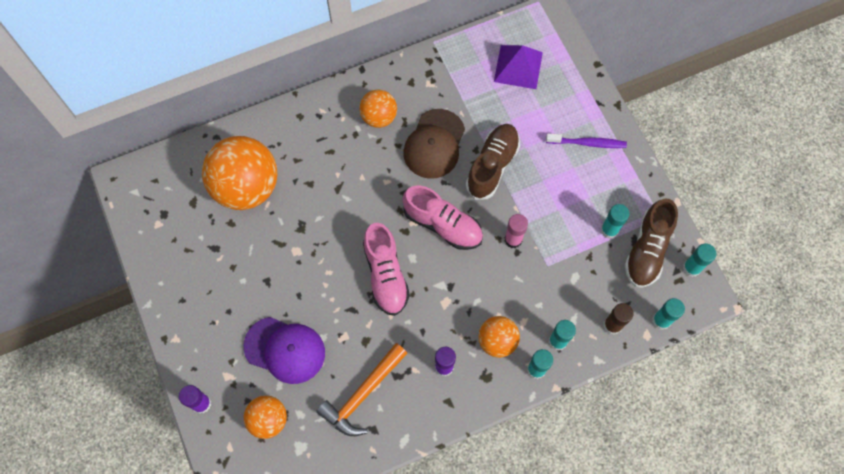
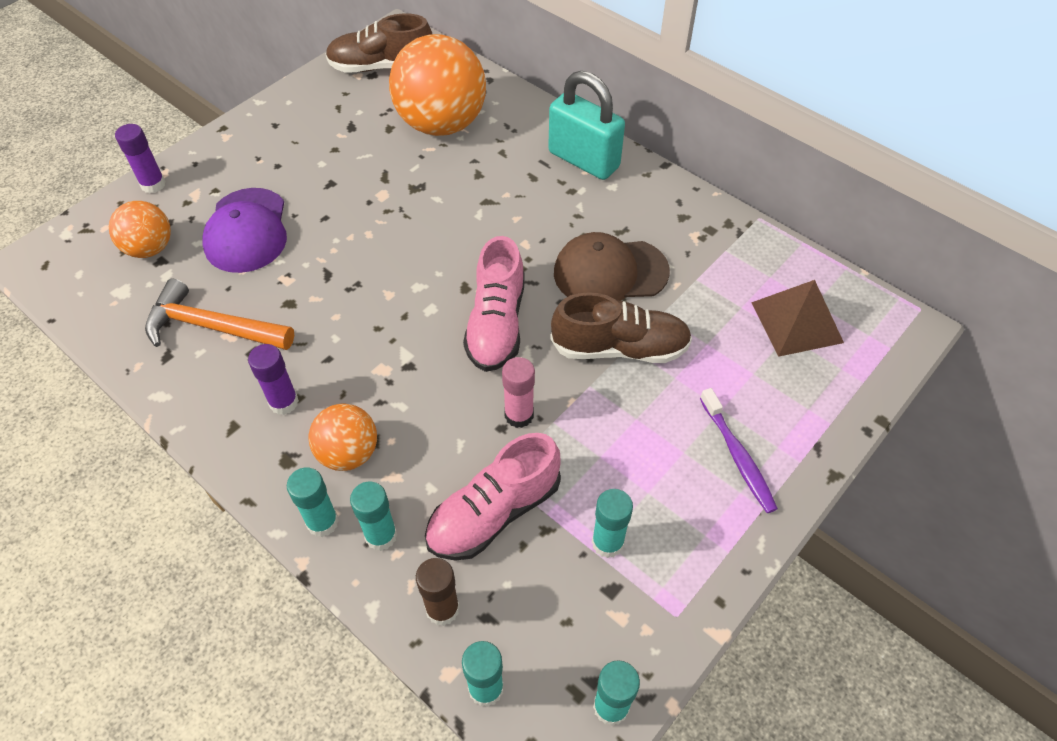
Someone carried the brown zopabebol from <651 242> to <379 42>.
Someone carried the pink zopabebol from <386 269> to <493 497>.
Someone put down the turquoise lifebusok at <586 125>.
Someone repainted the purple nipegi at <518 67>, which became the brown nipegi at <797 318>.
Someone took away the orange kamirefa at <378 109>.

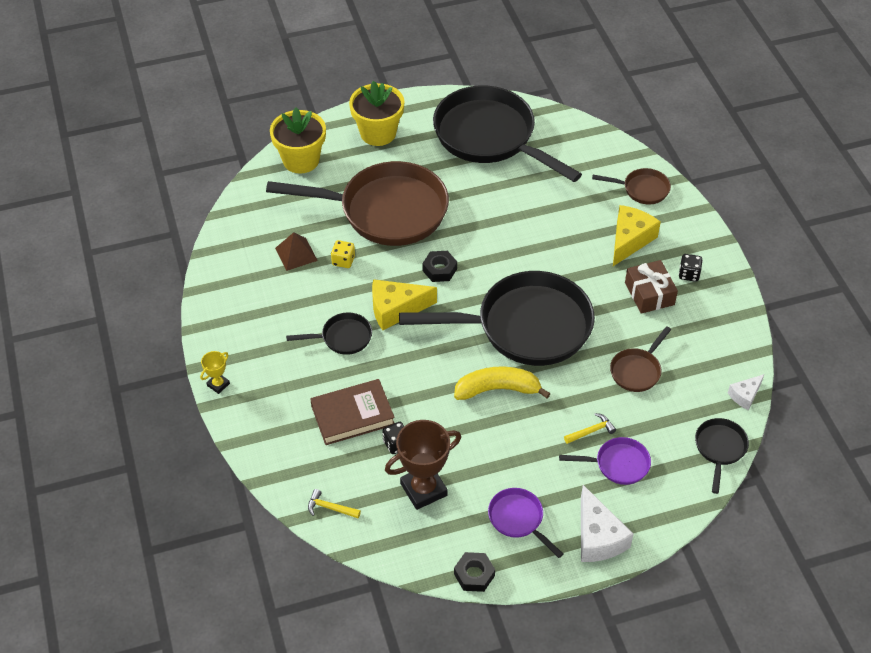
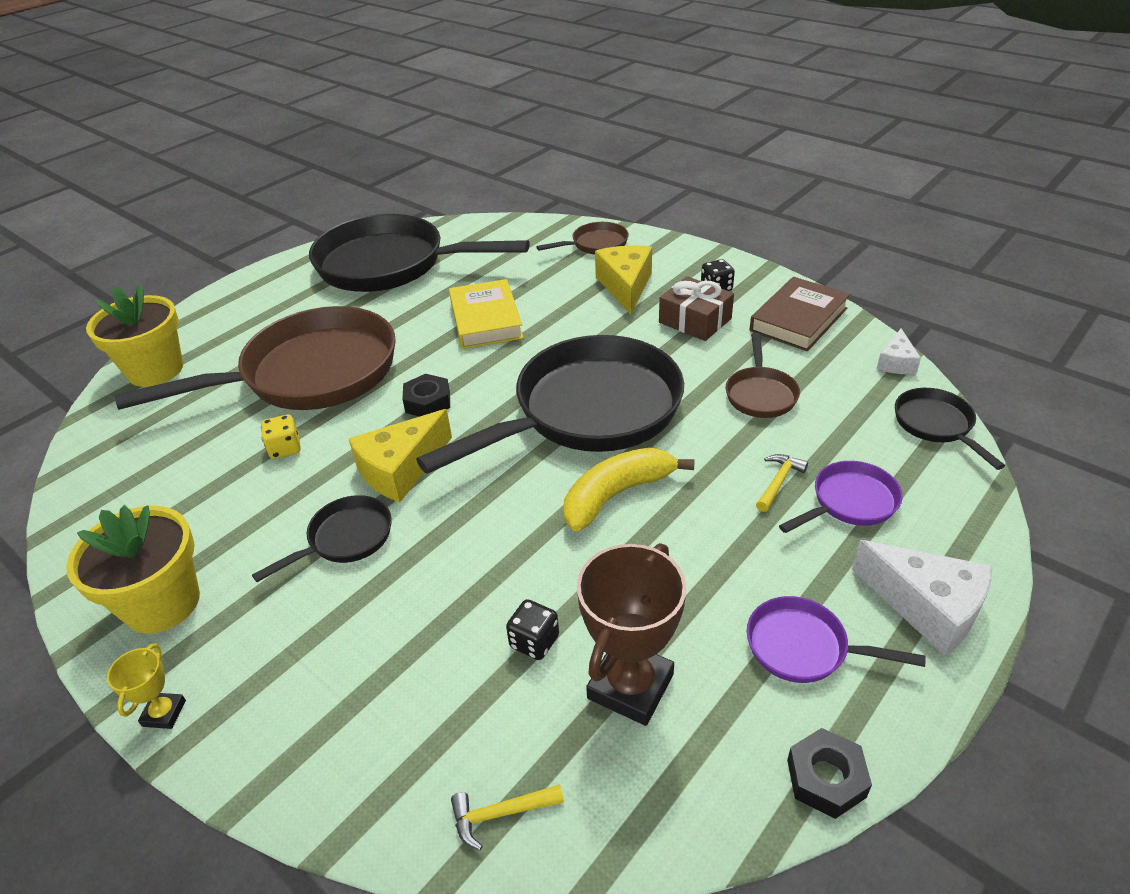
Someone carried the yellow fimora from <377 113> to <133 569>.
Someone put down the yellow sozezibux at <486 314>.
Someone carried the brown sozezibux from <352 412> to <799 314>.
Someone took away the brown nipegi at <296 251>.

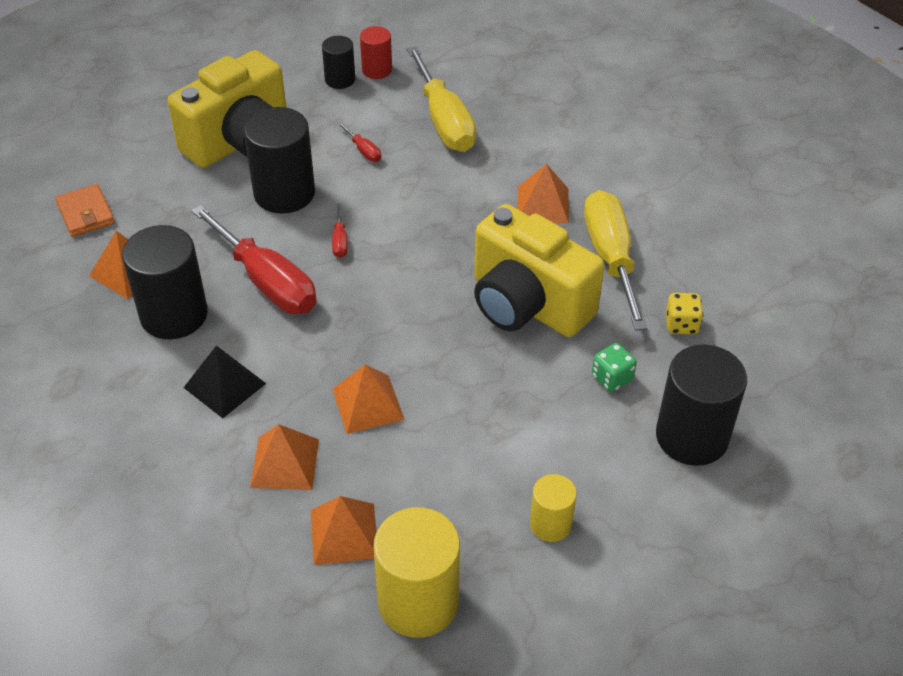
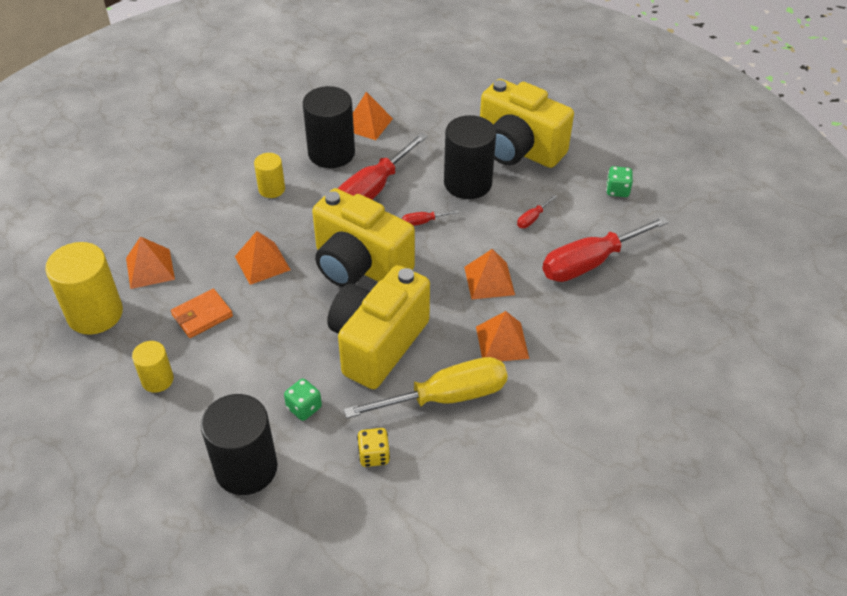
Someone carried the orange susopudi from <85 210> to <202 313>.
Someone swapped the black nipegi at <224 382> for the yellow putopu at <269 175>.
Someone put down the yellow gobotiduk at <363 237>.
Someone carried the orange nipegi from <284 457> to <489 274>.
Someone repainted the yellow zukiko at <441 99>, which became the red zukiko at <605 249>.
Someone swapped the black putopu at <338 62> for the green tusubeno at <619 181>.
Someone took away the red putopu at <376 52>.

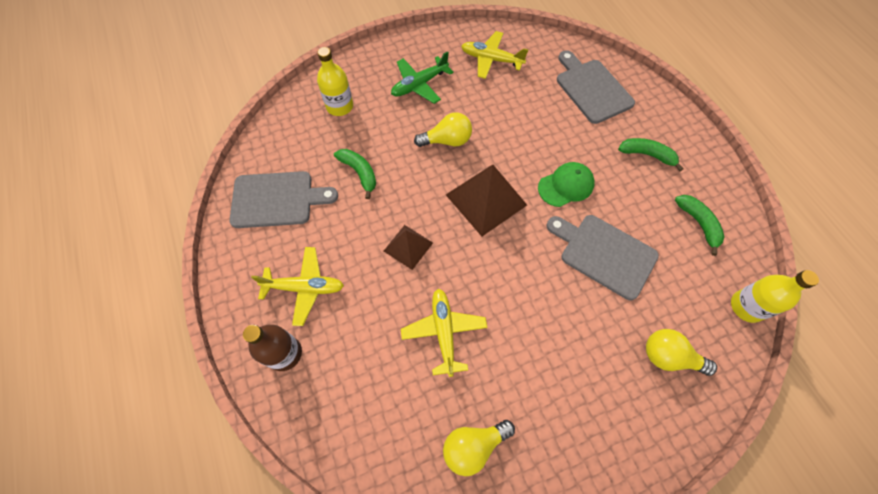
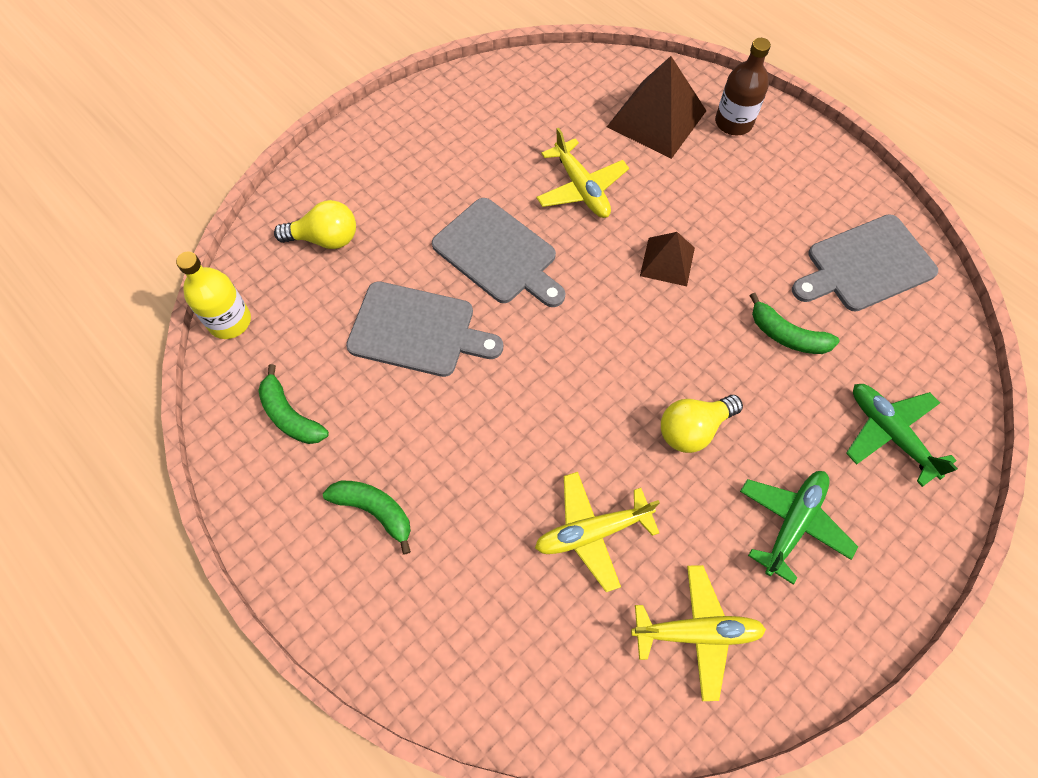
Someone rotated the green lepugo at <651 154> by 150 degrees counterclockwise.
Someone carried the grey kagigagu from <596 87> to <498 252>.
Someone carried the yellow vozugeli from <297 286> to <597 532>.
Someone carried the brown nipegi from <486 200> to <656 107>.
Someone swapped the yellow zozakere at <335 81> for the green vozugeli at <902 435>.
Someone took away the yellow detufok at <479 448>.
Someone took away the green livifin at <566 184>.

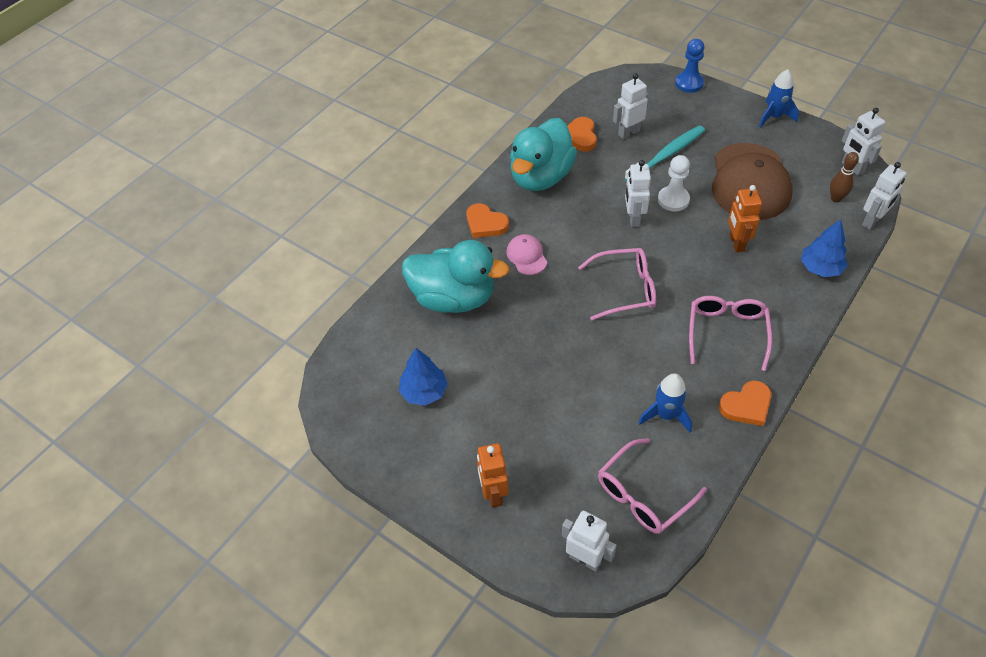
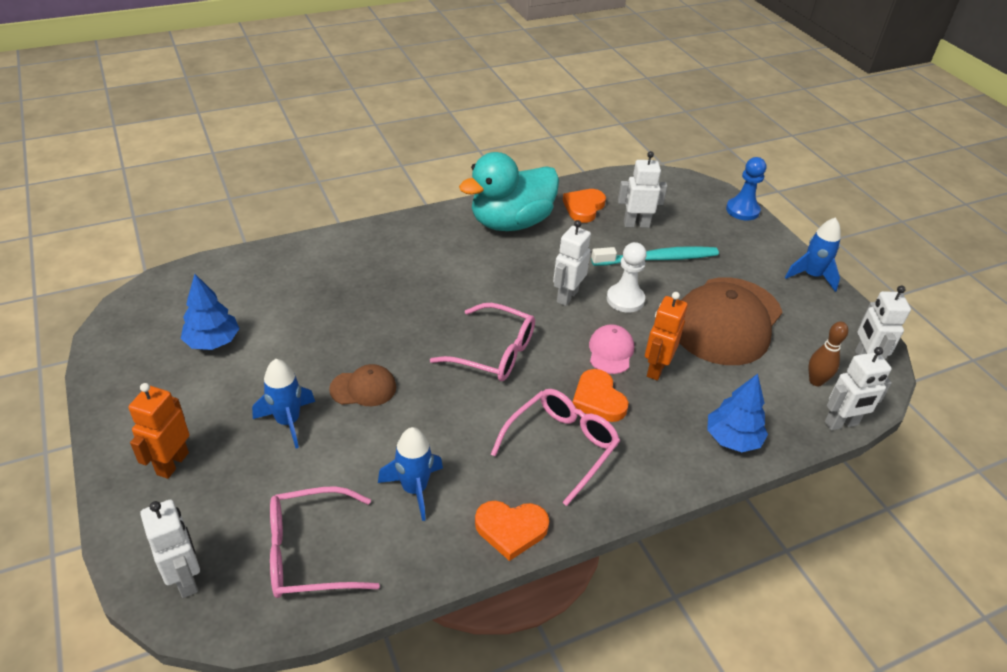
Someone put down the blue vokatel at <283 403>.
Someone put down the brown livifin at <362 385>.
Someone carried the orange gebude from <487 220> to <601 395>.
Someone carried the pink livifin from <526 254> to <611 349>.
Someone took away the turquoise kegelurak at <456 276>.

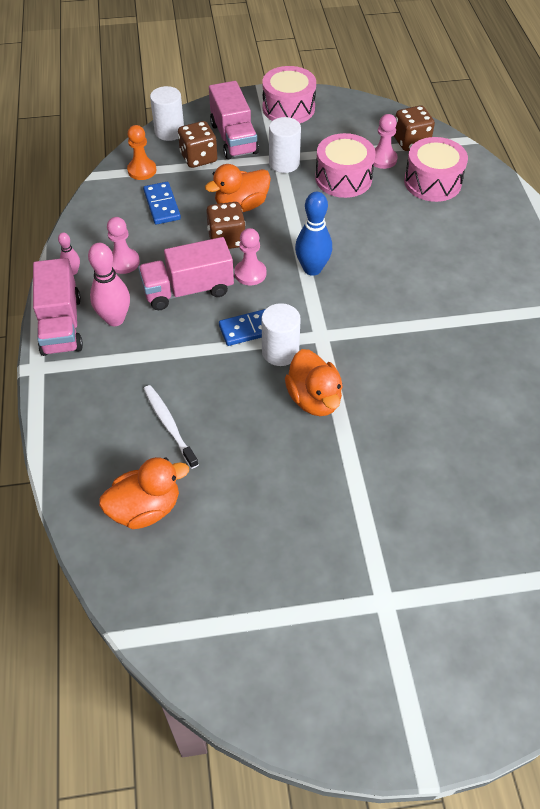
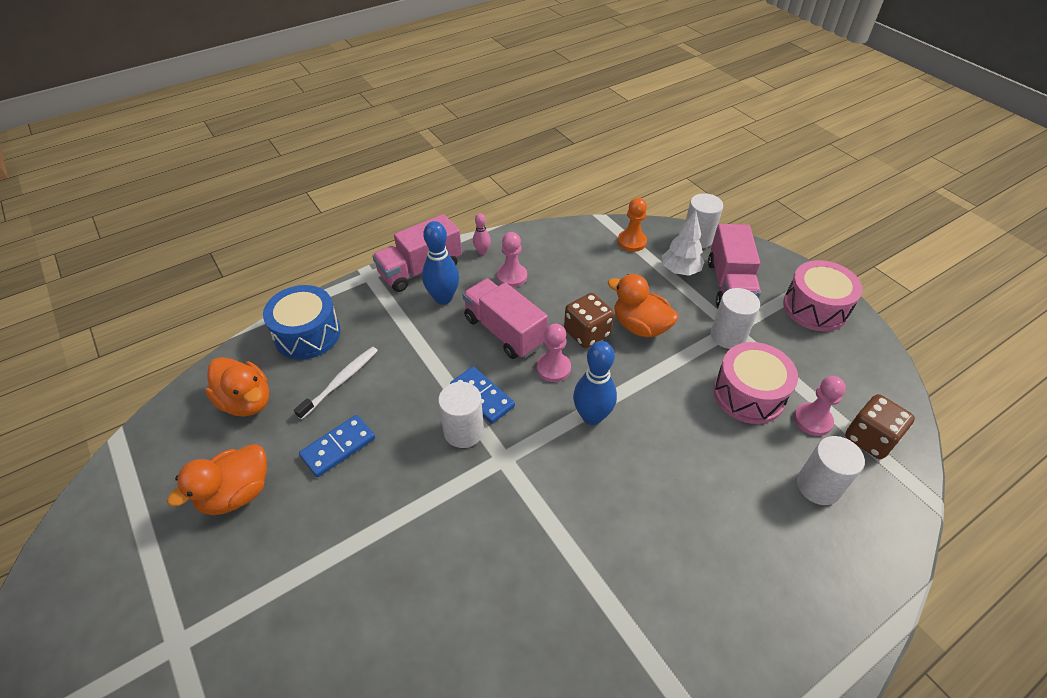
Someone carried the orange kegelurak from <314 382> to <217 479>.
Someone put down the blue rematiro at <302 322>.
Someone carried the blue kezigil from <162 203> to <337 446>.
Someone repainted the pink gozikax at <109 284>, which became the blue gozikax at <440 263>.
Someone swapped the brown tusubeno at <197 144> for the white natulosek at <683 243>.
Someone rotated the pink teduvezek at <234 120> by 45 degrees counterclockwise.
Someone swapped the pink rematiro at <436 169> for the white putopu at <831 470>.

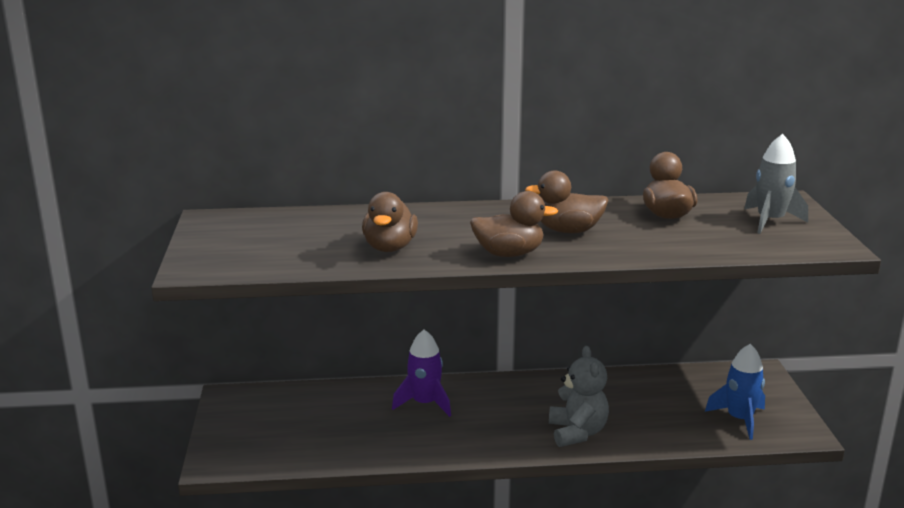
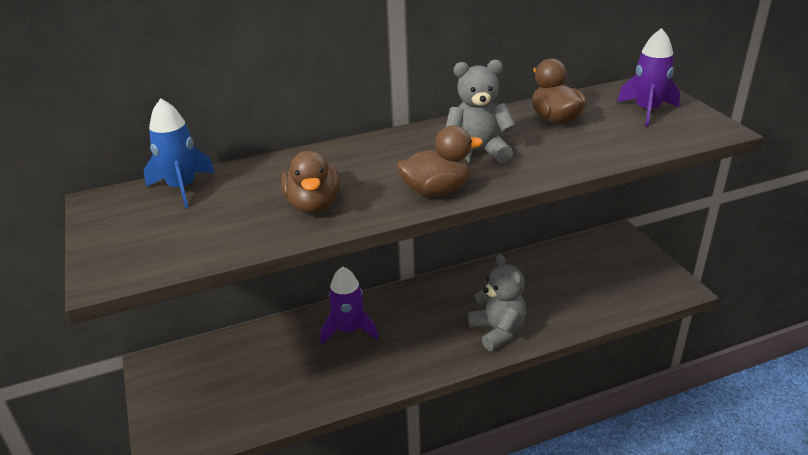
Someone carried the blue vokatel from <735 392> to <179 153>.
Someone swapped the brown kegelurak at <566 201> for the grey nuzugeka at <481 112>.
Someone repainted the grey vokatel at <776 184>, which became the purple vokatel at <648 77>.

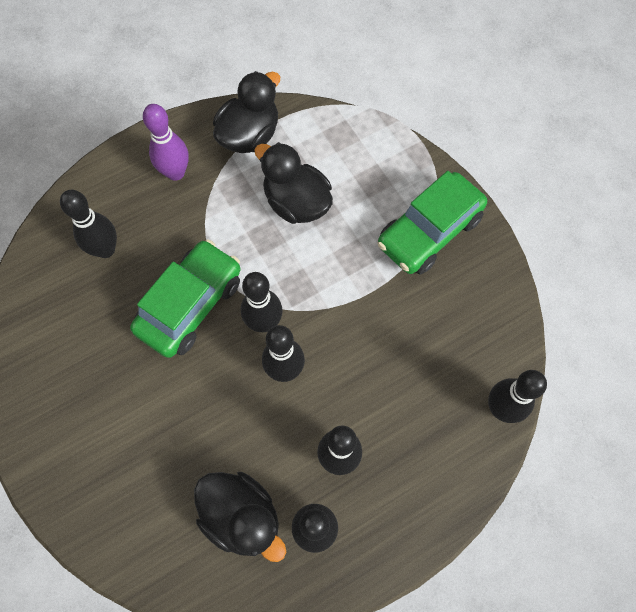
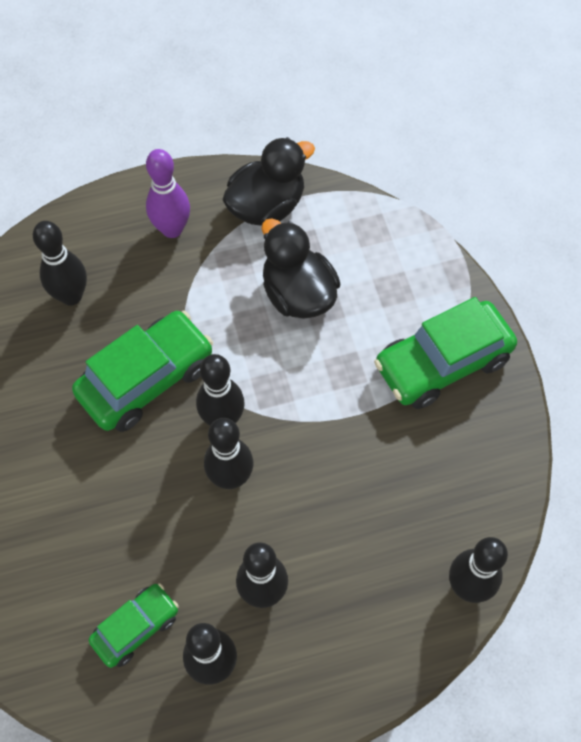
Someone swapped the black kegelurak at <240 517> for the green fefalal at <134 625>.

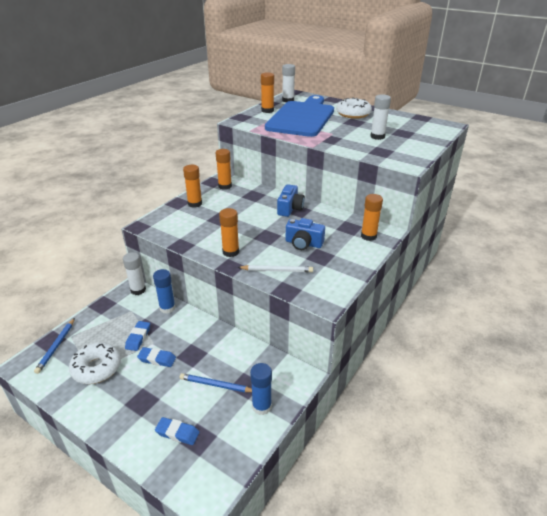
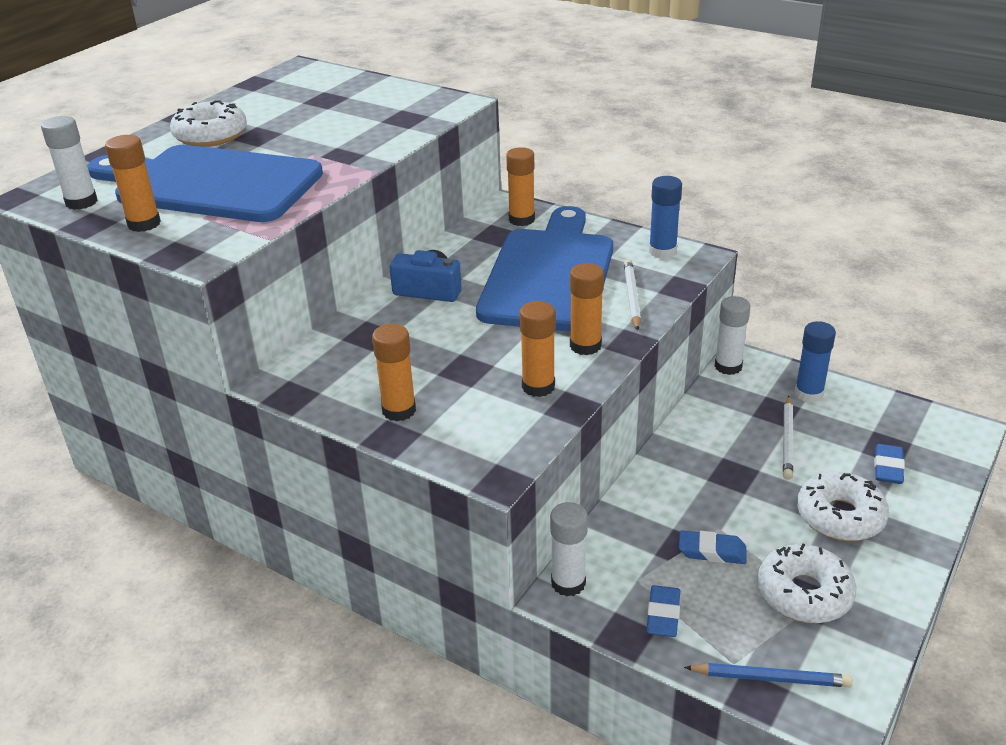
Someone swapped the blue gobotiduk at <305 234> for the blue kagigagu at <544 269>.
Someone carried the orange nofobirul from <224 169> to <537 349>.
Someone carried the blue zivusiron from <156 357> to <663 611>.
Someone carried the blue nofobirul from <164 291> to <665 217>.
Someone carried the white nofobirul from <380 117> to <732 335>.
Someone repainted the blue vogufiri at <216 382>, which became the white vogufiri at <788 438>.
Someone put down the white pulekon at <843 506>.

